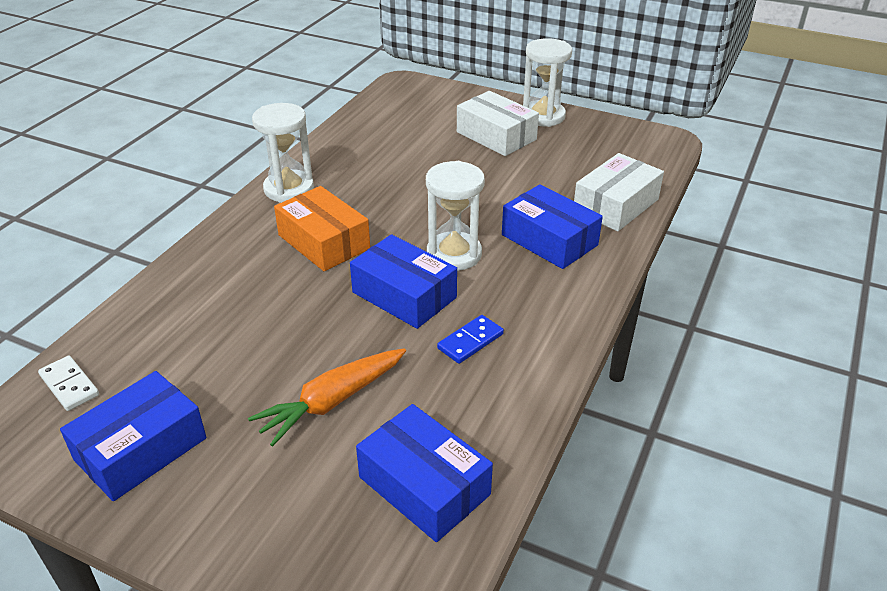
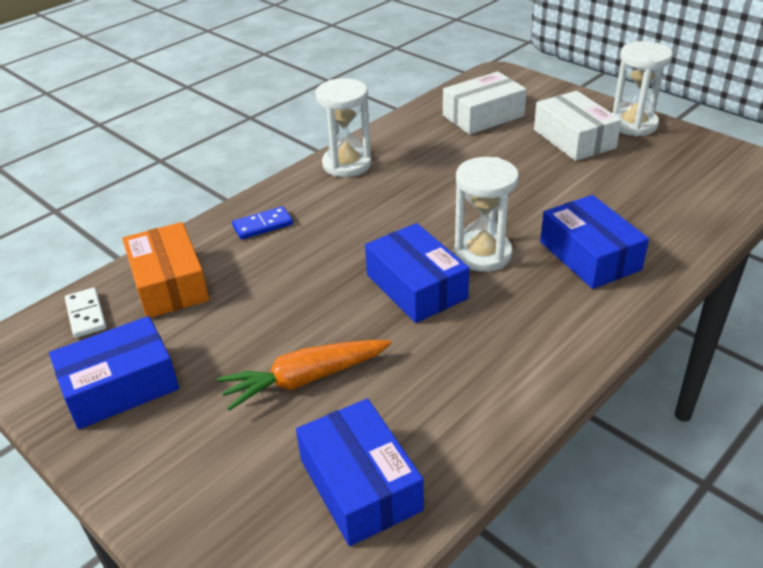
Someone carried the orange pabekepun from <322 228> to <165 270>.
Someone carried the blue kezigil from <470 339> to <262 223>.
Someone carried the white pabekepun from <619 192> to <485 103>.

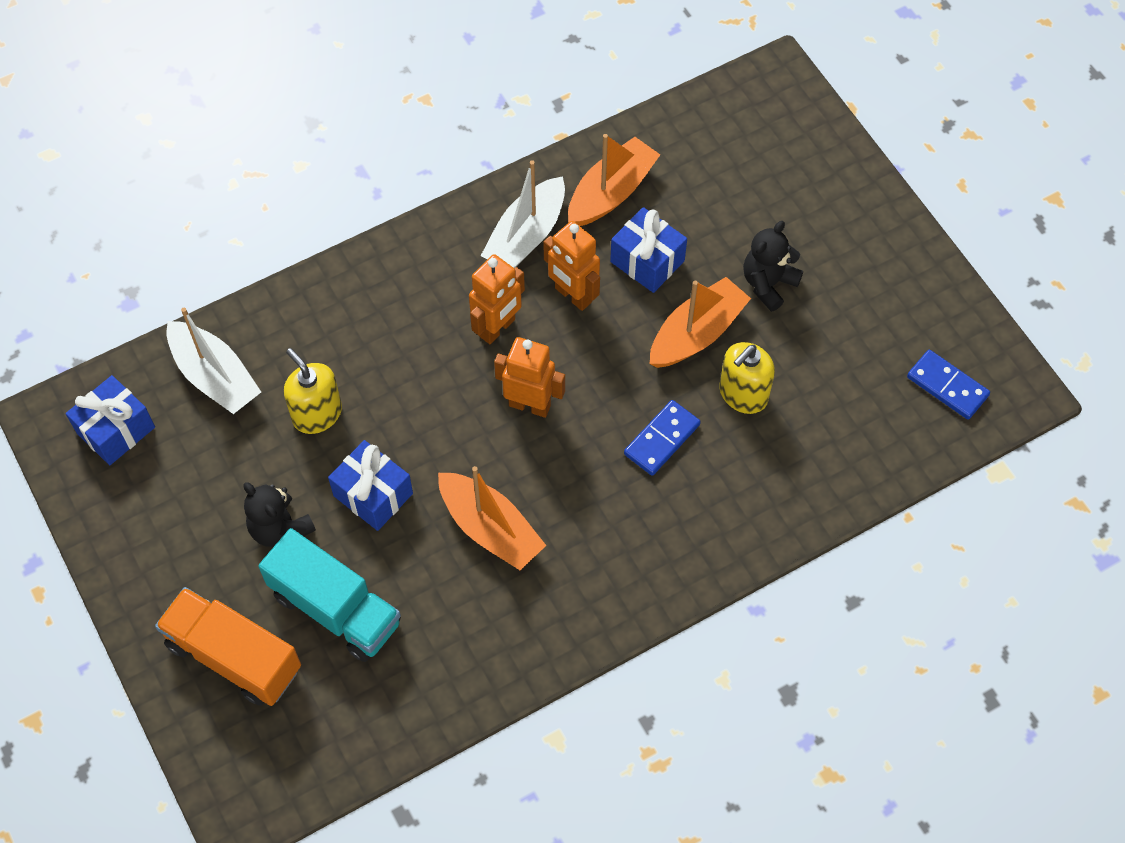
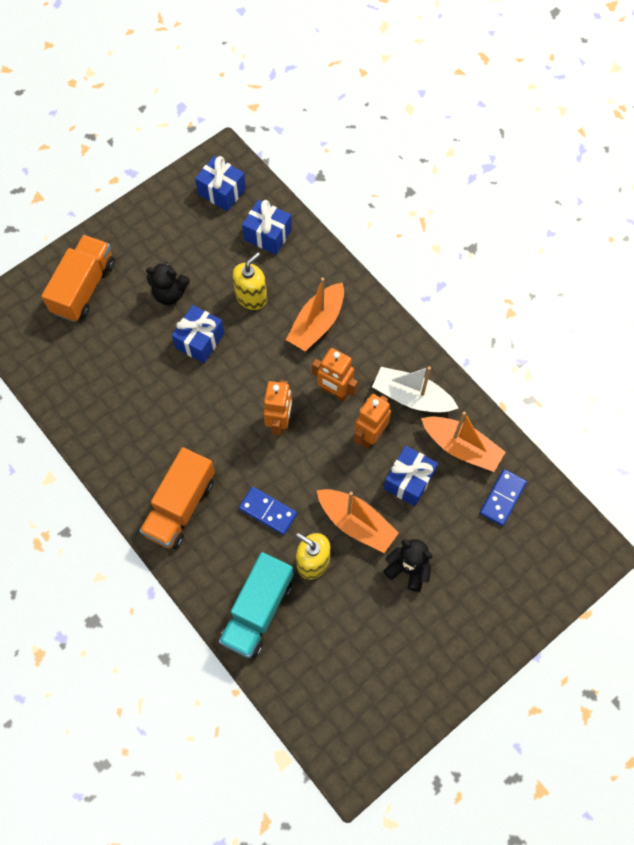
Someone put down the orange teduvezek at <177 498>.
Someone rotated the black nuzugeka at <279 514> by 120 degrees counterclockwise.
Someone carried the turquoise teduvezek from <329 595> to <256 605>.
Someone swapped the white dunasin at <214 361> for the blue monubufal at <267 227>.
Someone carried the orange dunasin from <492 518> to <315 314>.
Someone carried the blue kezigil from <948 385> to <503 497>.

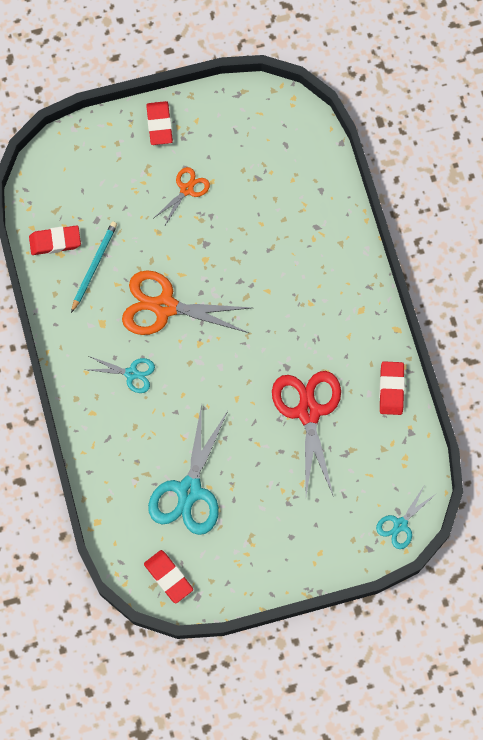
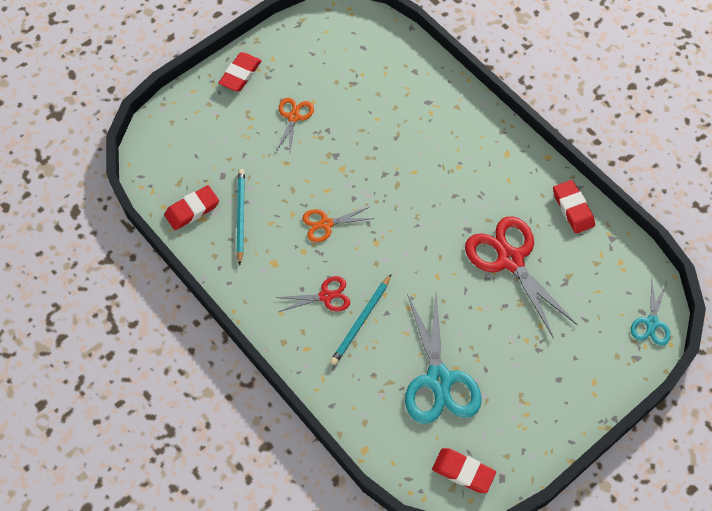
Someone rotated the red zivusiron at <159 123> by 60 degrees clockwise.
Someone repainted the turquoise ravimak at <120 374>, which became the red ravimak at <313 294>.
Someone scaled the orange ravimak at <187 302> by 0.53.
Someone put down the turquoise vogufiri at <360 319>.

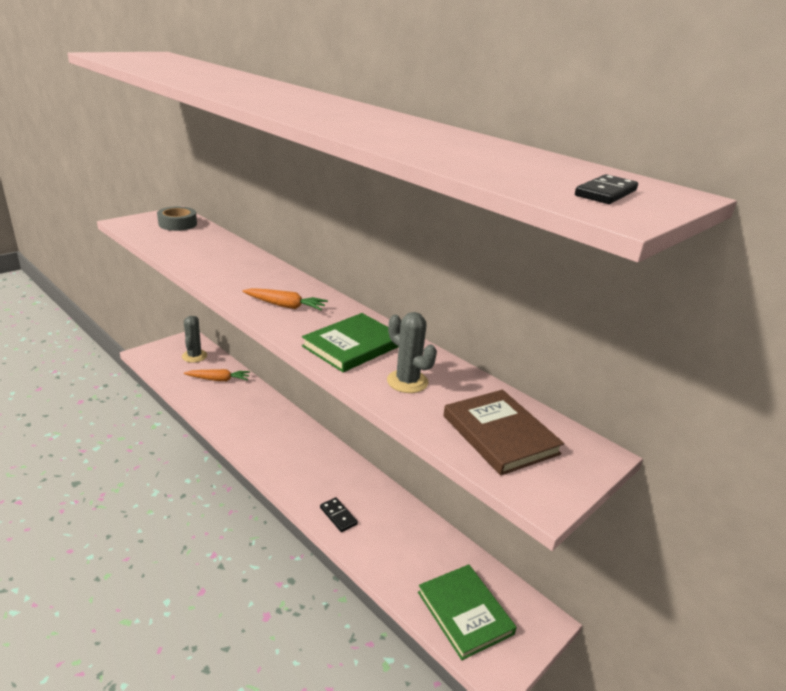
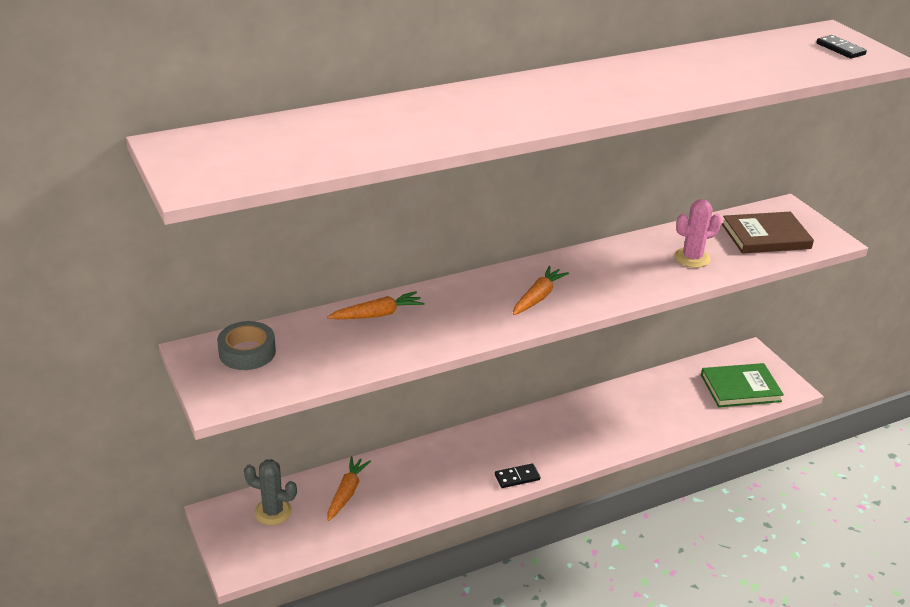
Someone put down the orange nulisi at <376 305>.
Someone carried the black kezigil from <339 514> to <518 475>.
Someone repainted the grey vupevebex at <412 352>, which became the pink vupevebex at <698 233>.
Someone took away the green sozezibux at <350 342>.

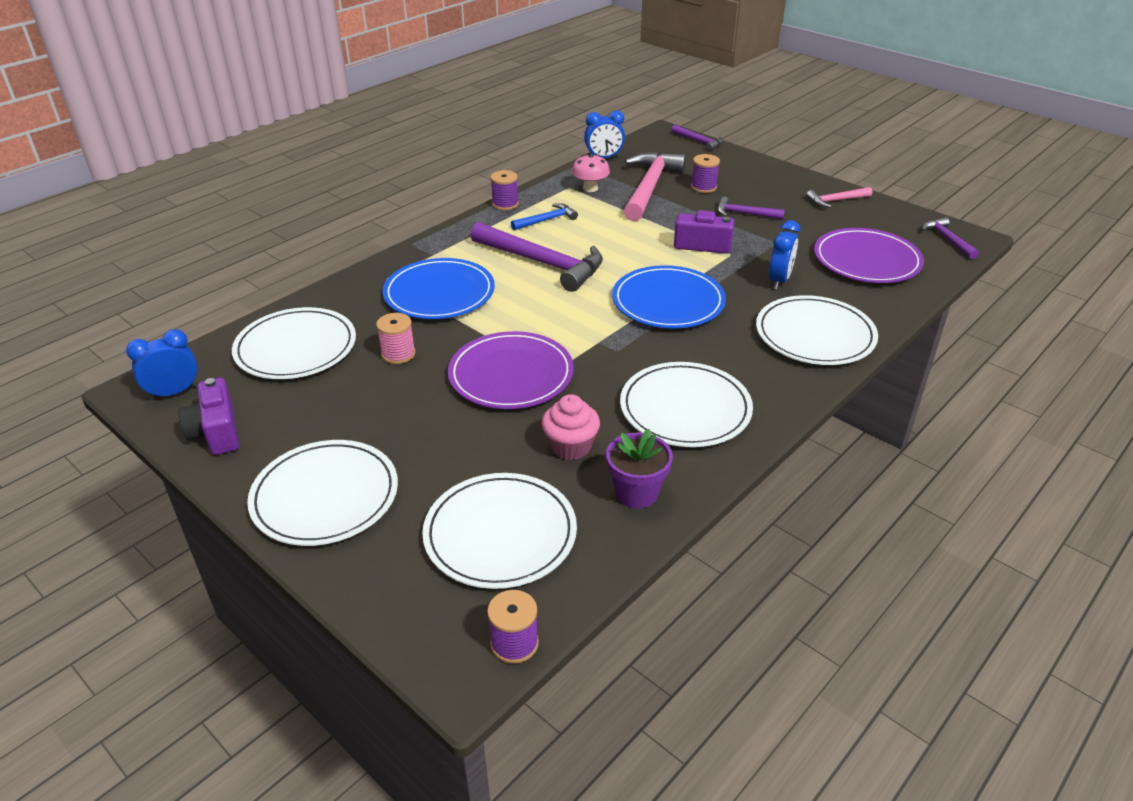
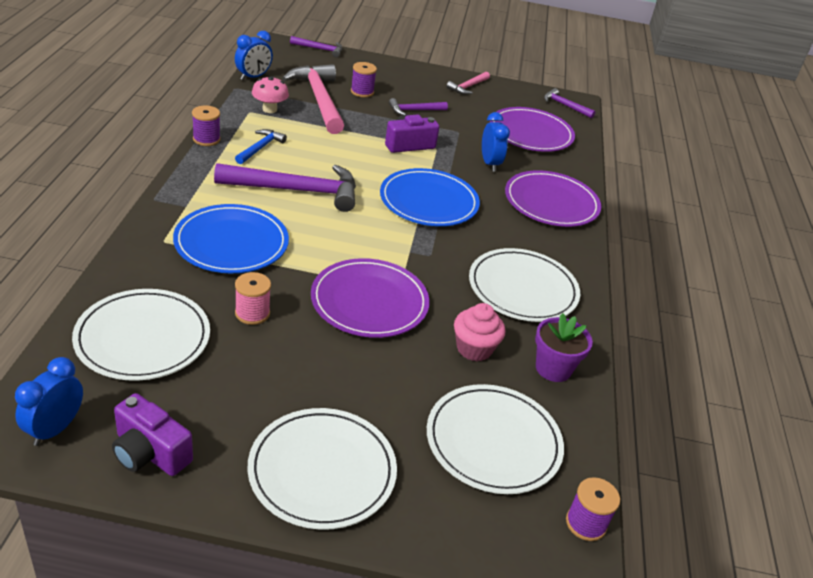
Someone repainted the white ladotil at <817 330>, which became the purple ladotil at <553 198>.

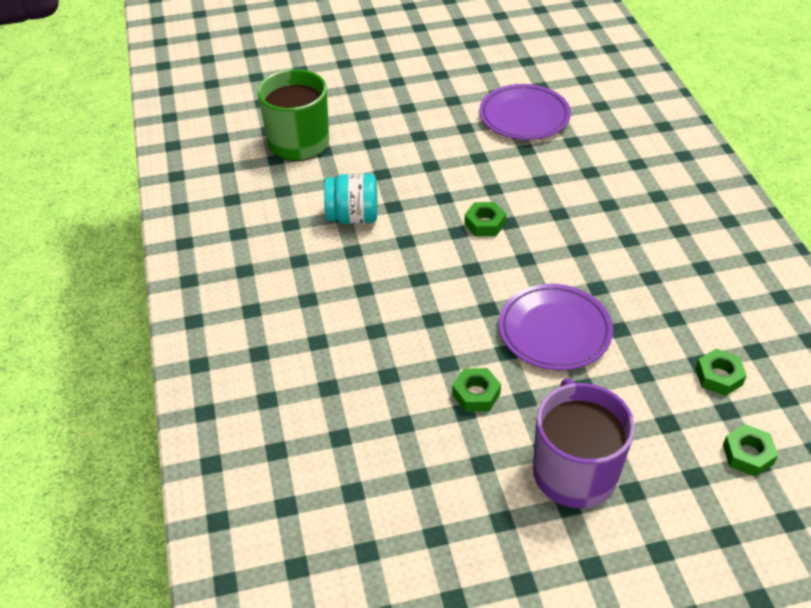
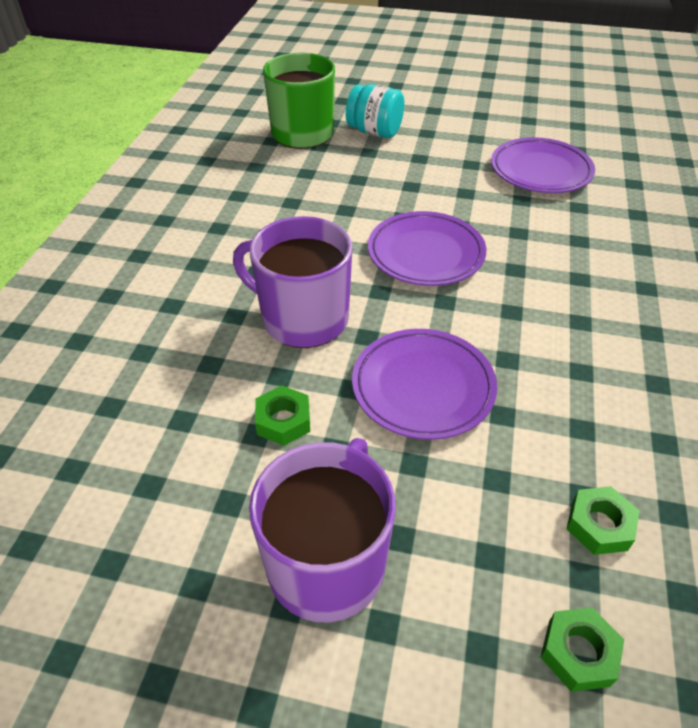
Someone put down the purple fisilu at <292 282>.
Someone carried the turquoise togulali from <350 198> to <375 111>.
Someone swapped the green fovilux at <485 219> for the purple ladotil at <427 248>.

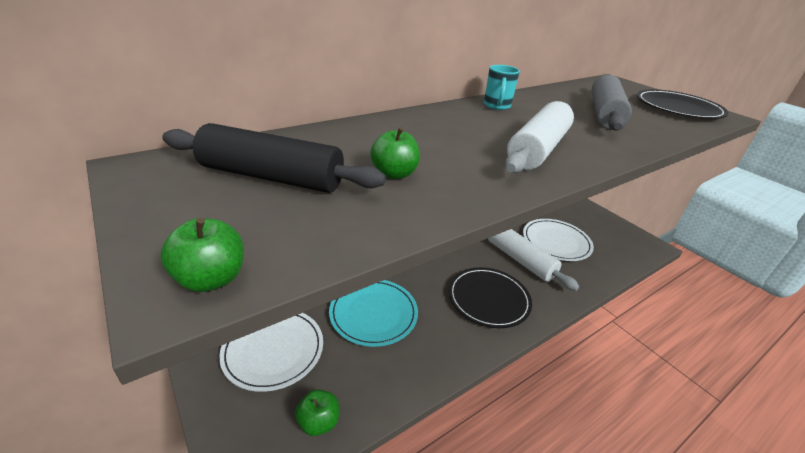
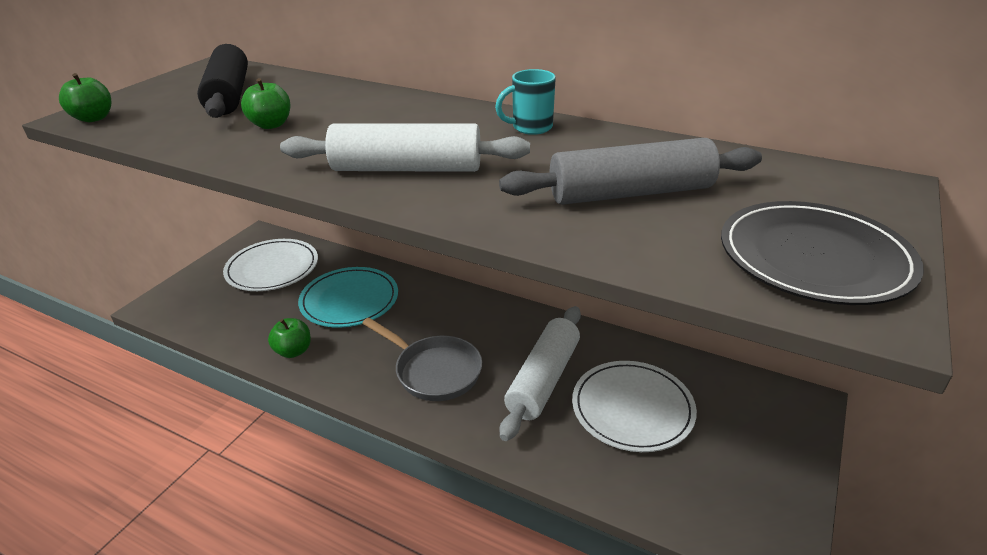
Someone carried the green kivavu from <317 412> to <289 338>.
Someone swapped the black ladotil at <490 297> for the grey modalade at <422 359>.

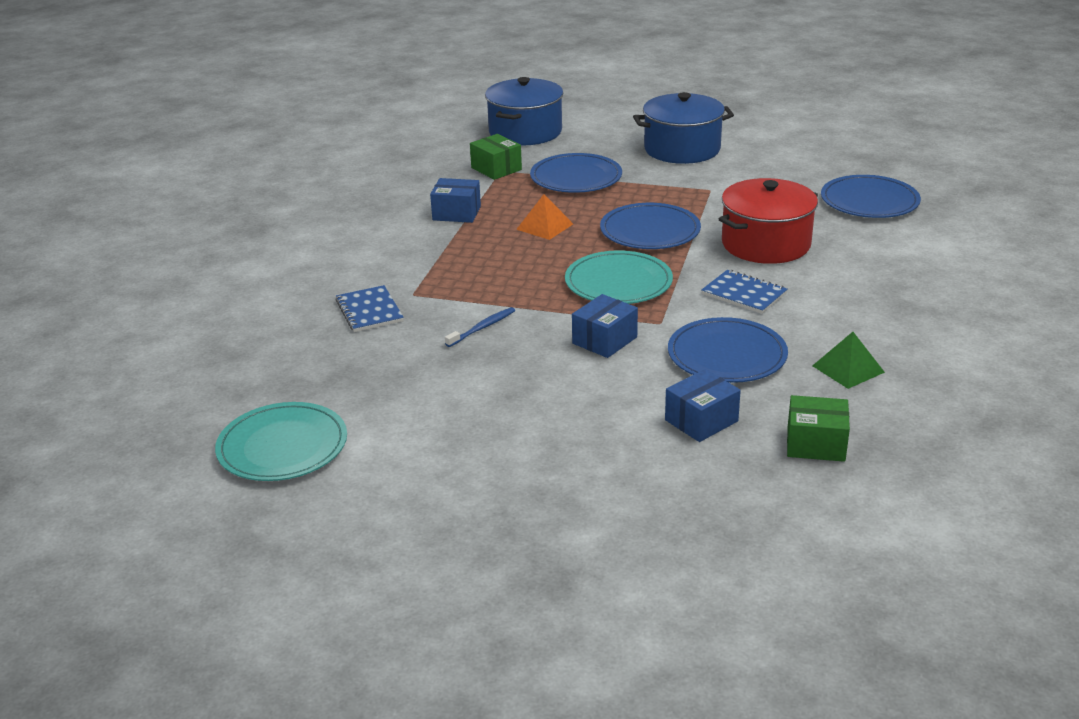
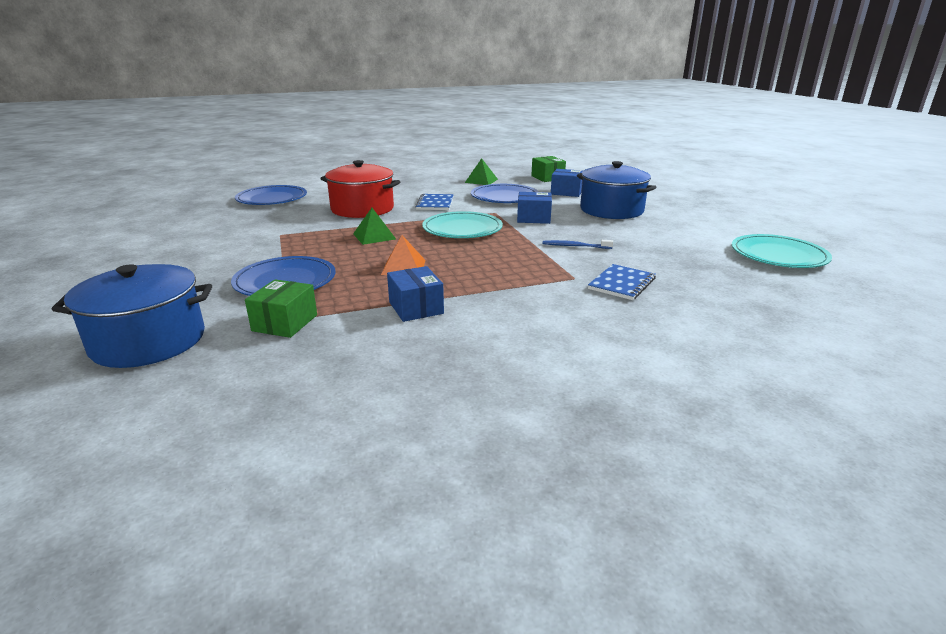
Someone swapped the blue ladotil at <650 226> for the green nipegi at <374 226>.
Someone carried the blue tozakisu from <683 128> to <616 190>.

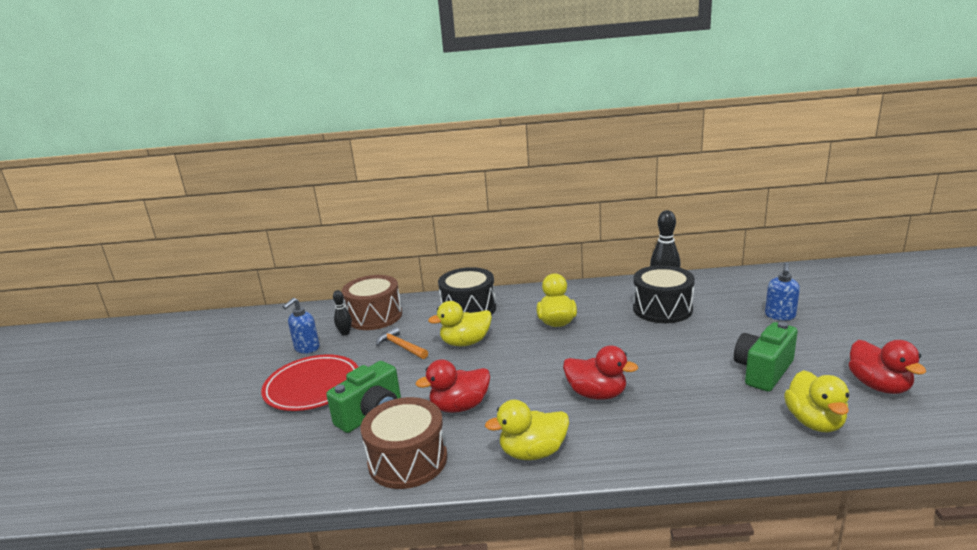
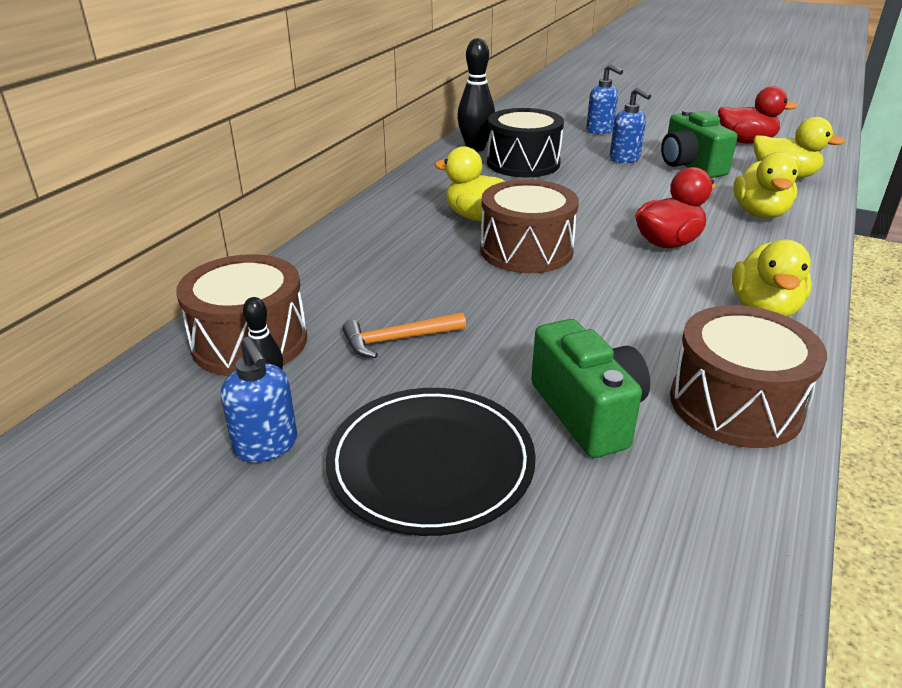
Someone repainted the red ladotil at <309 383>, which became the black ladotil at <431 462>.
Someone put down the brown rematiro at <529 226>.
Someone put down the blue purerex at <630 125>.
Someone carried the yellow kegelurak from <460 323> to <765 185>.
Someone took away the red kegelurak at <453 386>.
Someone took away the black rematiro at <467 291>.

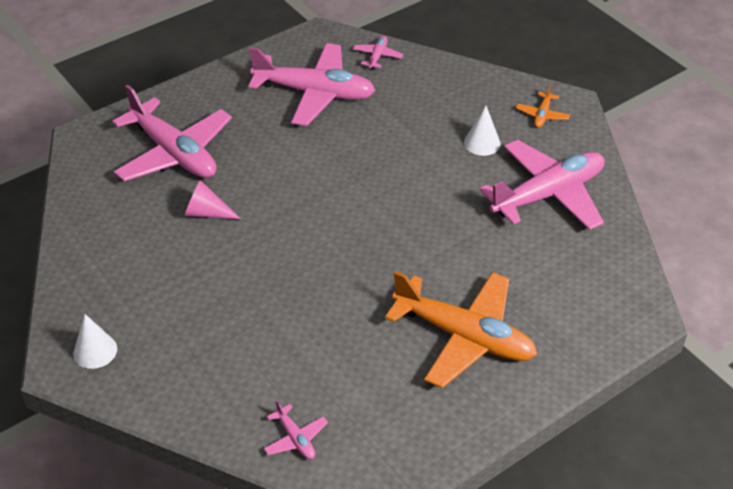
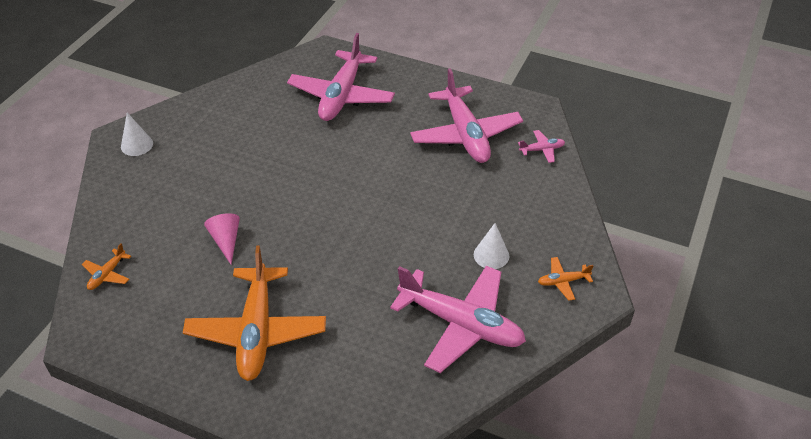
Someone repainted the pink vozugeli at <296 429>, which became the orange vozugeli at <106 266>.
Someone carried the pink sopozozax from <213 199> to <222 238>.

